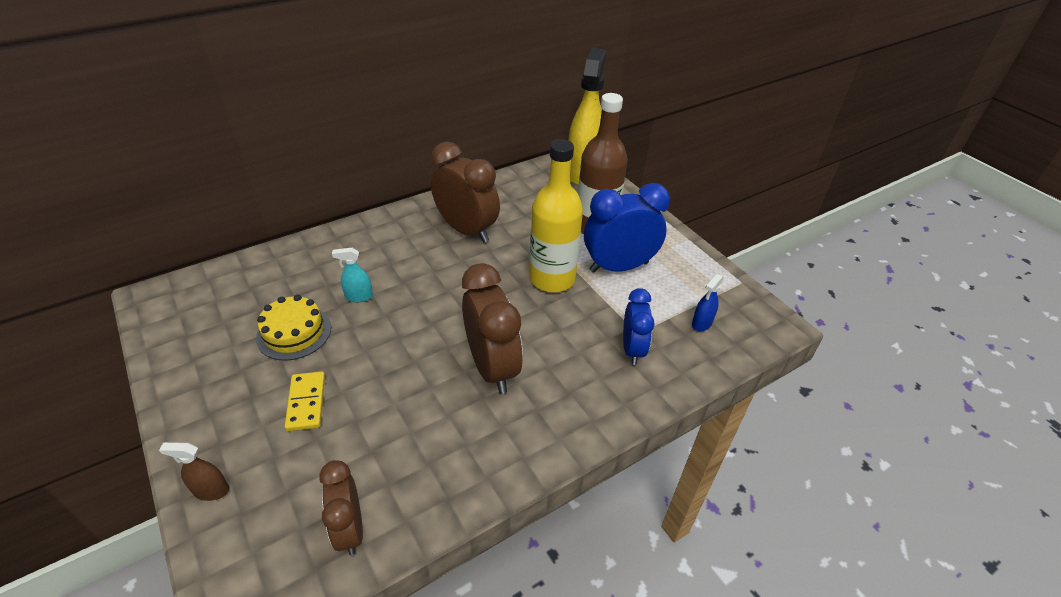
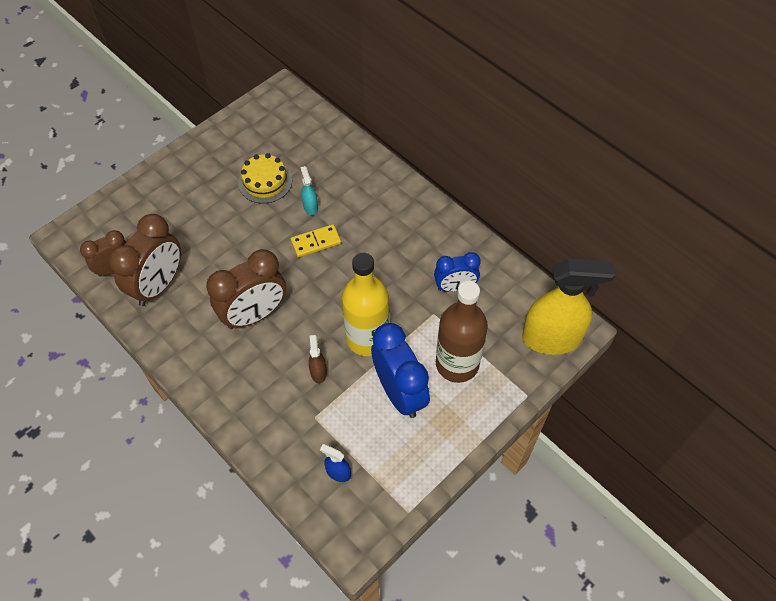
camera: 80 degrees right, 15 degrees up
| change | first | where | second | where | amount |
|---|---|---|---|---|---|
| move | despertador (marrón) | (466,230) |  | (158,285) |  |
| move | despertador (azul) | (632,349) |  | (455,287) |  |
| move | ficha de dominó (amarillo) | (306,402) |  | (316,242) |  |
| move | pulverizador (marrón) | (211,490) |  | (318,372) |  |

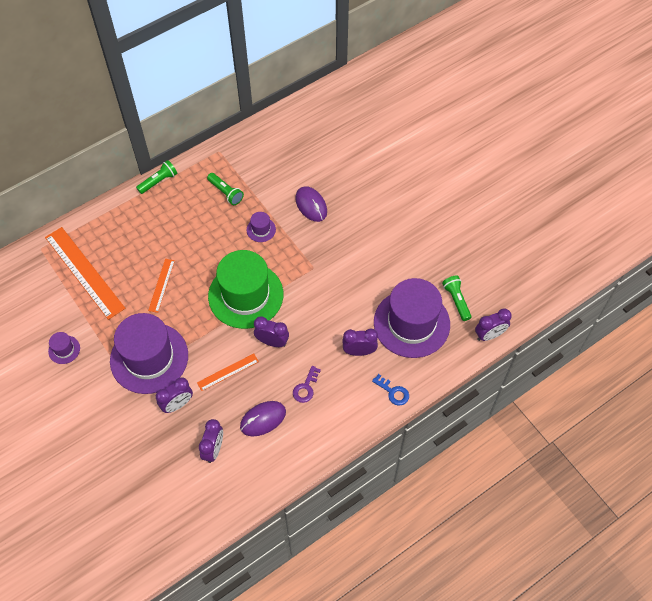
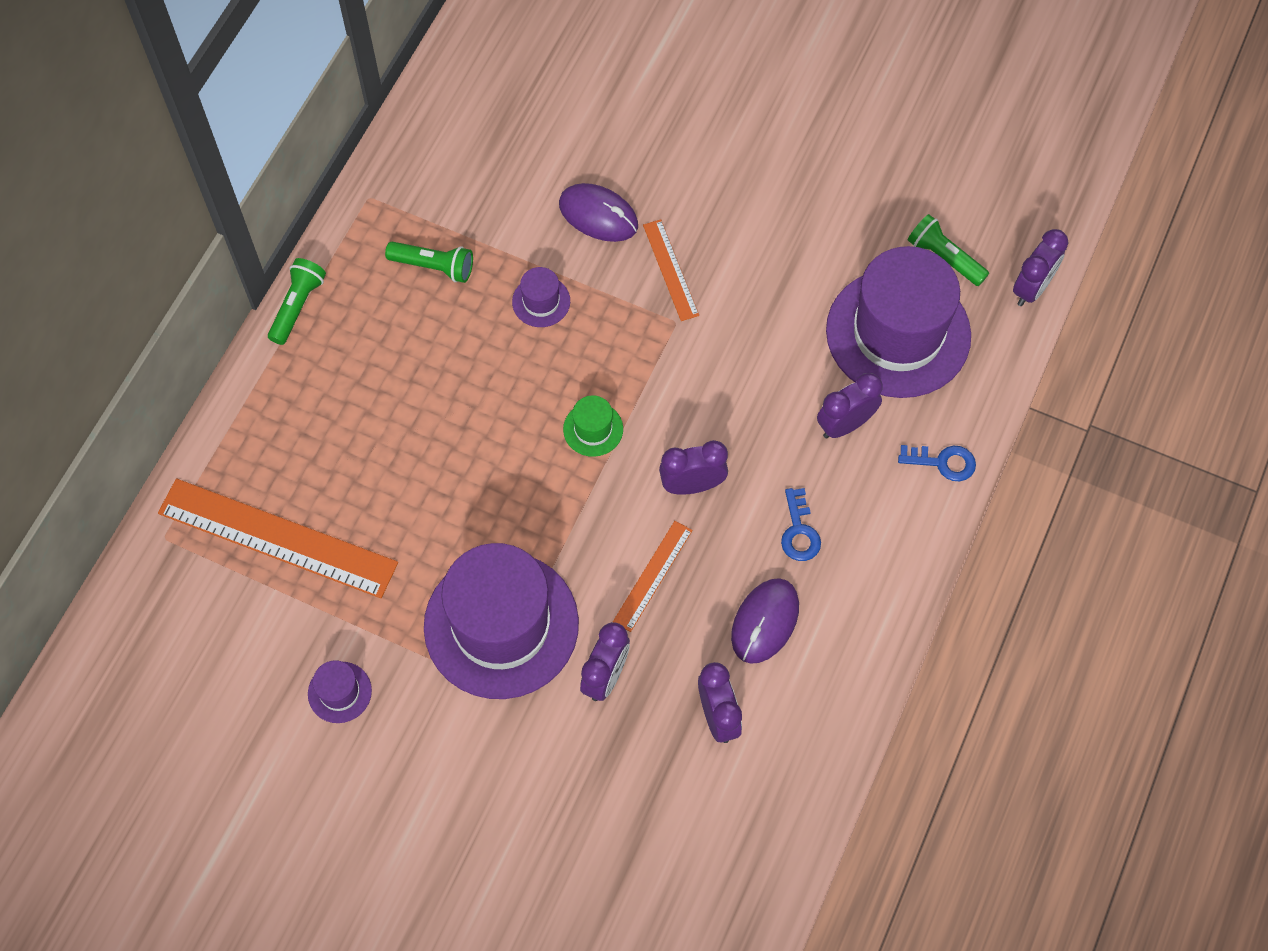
camera: 30 degrees left, 5 degrees up
| change | first | where | second | where | amount |
|---|---|---|---|---|---|
| resize | sombrero (verde) | (245,295) |  | (593,429) | x0.41 |
| move | regla (naranja) | (161,285) |  | (670,270) |  |
| recolor | llave (morado) | (306,387) | llave (azul) | (799,531) |  |

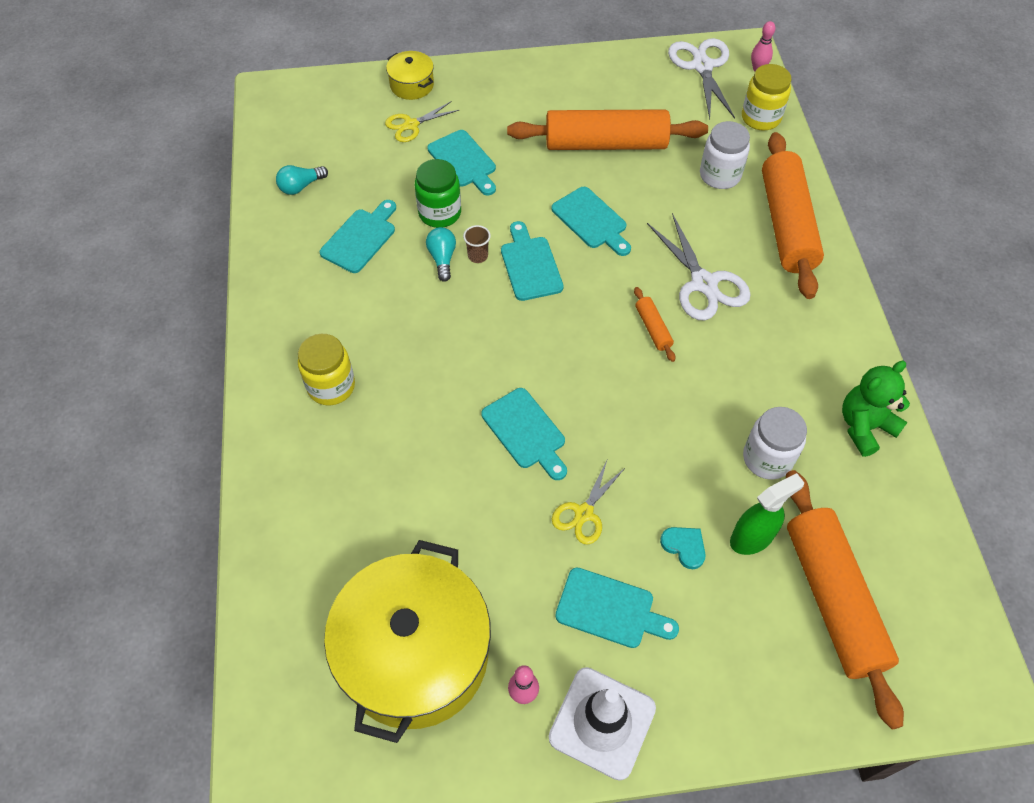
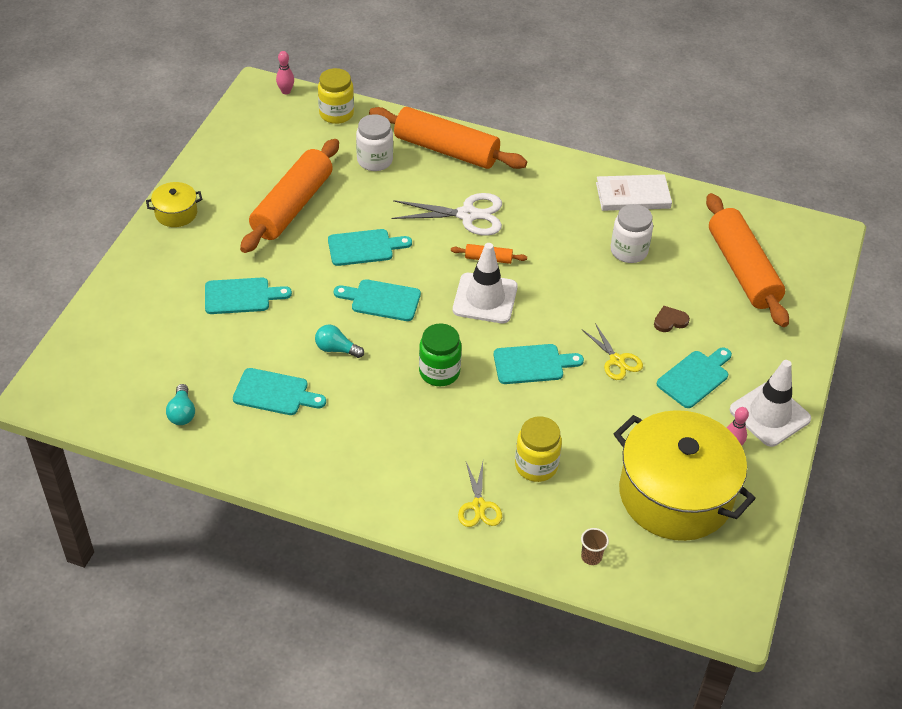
camera: 65 degrees left, 10 degrees down
| change | first | where | second | where | amount |
|---|---|---|---|---|---|
| delete | tijeras (blanco) | (702,66) |  |  |  |
| move | olla (amarillo) | (412,85) |  | (176,213) |  |
| move | tijeras (amarillo) | (411,125) |  | (479,506) |  |
| move | tarro (verde) | (440,213) |  | (439,372) |  |
| rotate | tabla de cortar (turquesa) | (360,238) |  | (275,393) | 135 degrees clockwise |
| move | vaso (marrón) | (478,256) |  | (591,557) |  |
| move | tarro (amarillo) | (331,386) |  | (536,466) |  |
| replace | osito (verde) | (864,427) | libro (blanco) | (633,195) |  |
| rotate | rodillo (naranja) | (832,599) |  | (742,269) | 60 degrees clockwise |
| delete | pulverizador (verde) | (752,538) |  |  |  |
| recolor | corazón (turquesa) | (684,546) | corazón (marrón) | (670,321) |  |
| insert |  |  | cono de tráfico (blanco) | (485,298) |  |

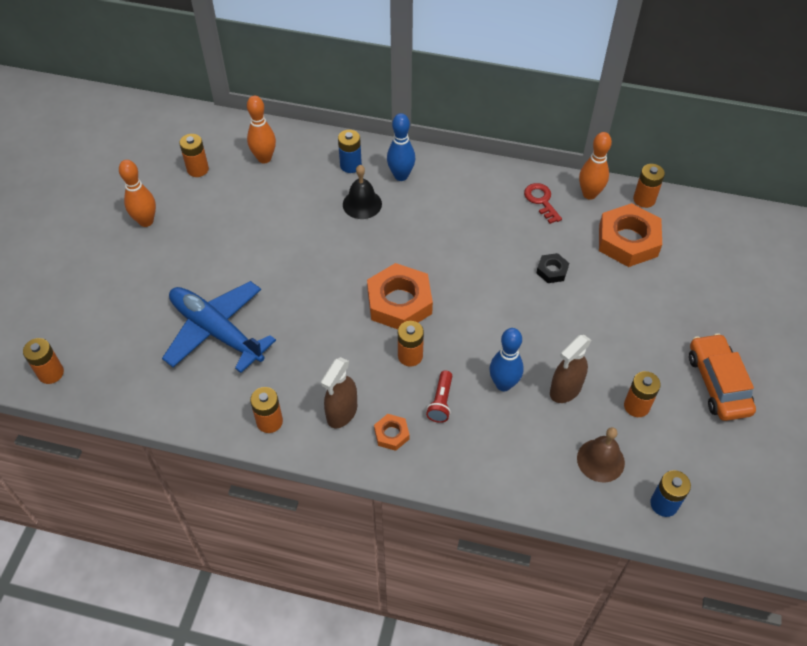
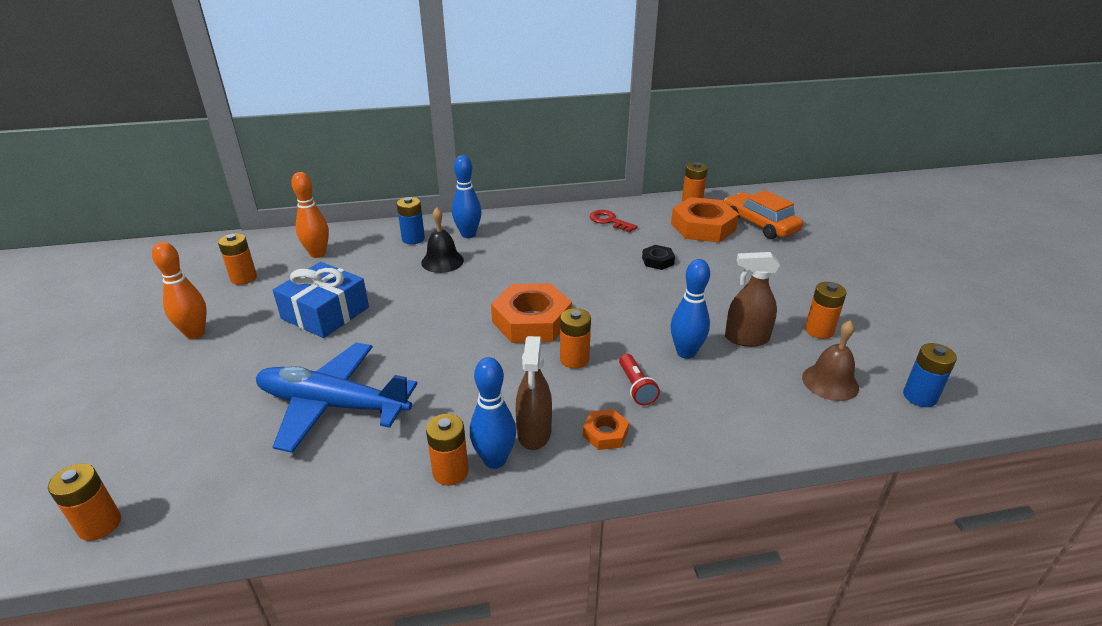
camera: 25 degrees left, 20 degrees down
| change | first | where | second | where | amount |
|---|---|---|---|---|---|
| delete | bolo (naranja) | (589,194) |  |  |  |
| move | coche (naranja) | (718,383) |  | (760,224) |  |
| rotate | pulverizador (marrón) | (565,389) |  | (746,338) | 75 degrees clockwise |
| insert |  |  | regalo (azul) | (325,313) |  |
| insert |  |  | bolo (azul) | (494,460) |  |

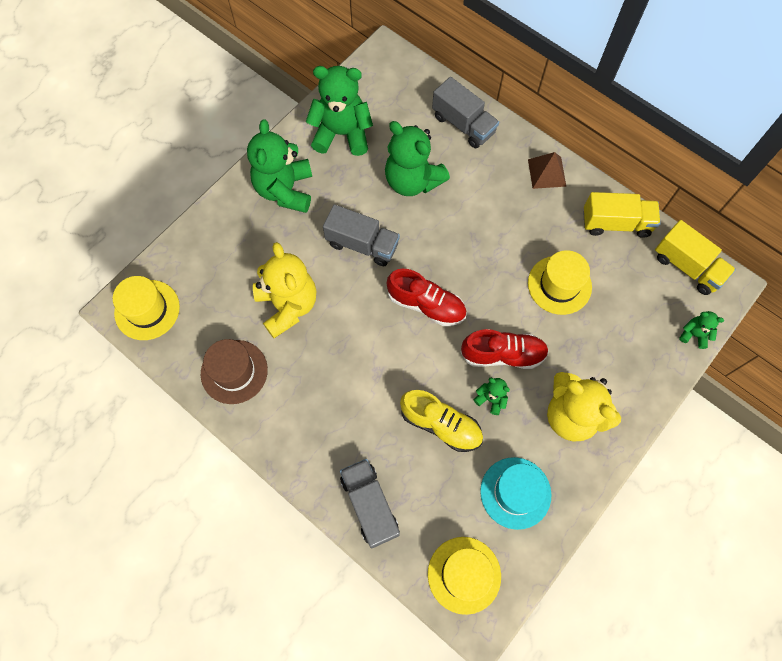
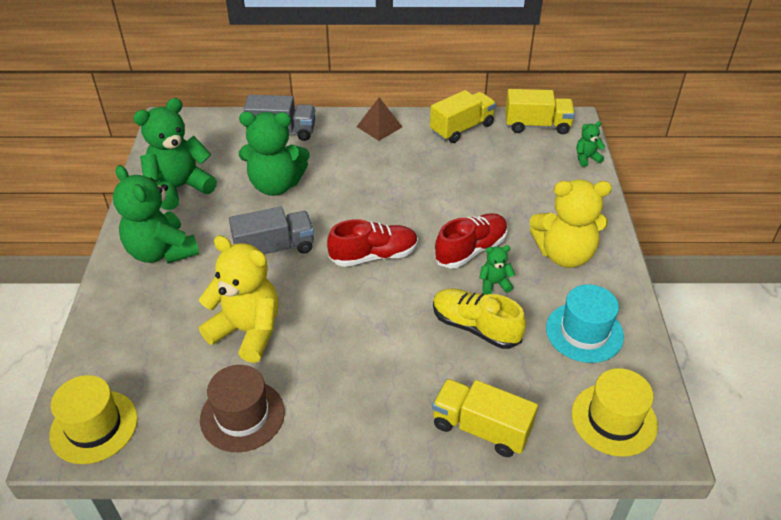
camera: 40 degrees left, 25 degrees down
| change | first | where | second | where | amount |
|---|---|---|---|---|---|
| delete | sombrero (amarillo) | (559,285) |  |  |  |
| rotate | zapato (amarillo) | (441,424) |  | (475,327) | 135 degrees counterclockwise |
| recolor | camión (gris) | (369,505) | camión (amarillo) | (481,428) |  |

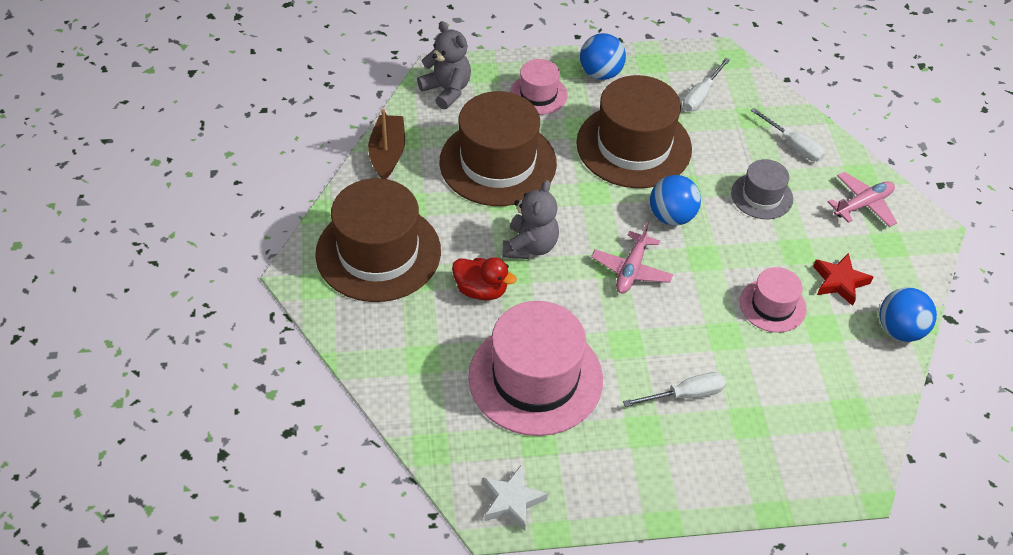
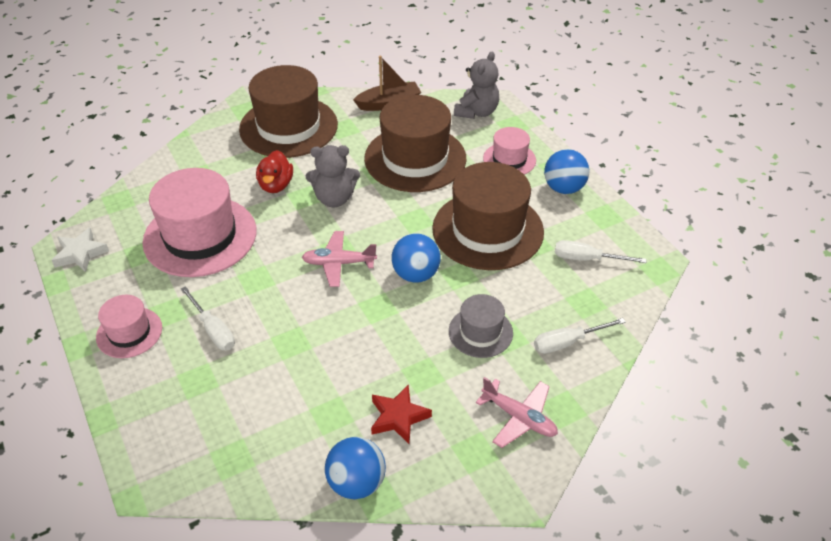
camera: 70 degrees right, 5 degrees down
| change | first | where | second | where | amount |
|---|---|---|---|---|---|
| rotate | destornillador (blanco) | (793,145) |  | (567,342) | 45 degrees clockwise |
| move | sombrero (rosa) | (772,305) |  | (129,332) |  |

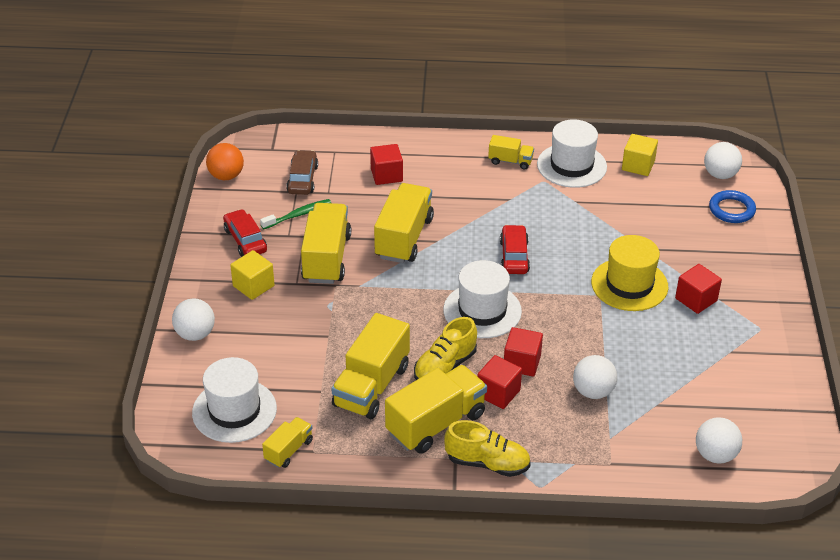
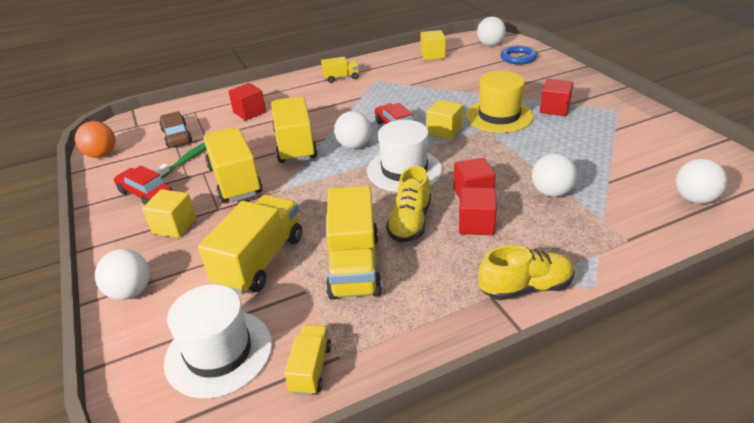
camera: 25 degrees left, 5 degrees down
| change | first | where | second | where | amount |
|---|---|---|---|---|---|
| delete | sombrero (blanco) | (571,165) |  |  |  |
| move | camión (amarillo) | (436,423) |  | (260,261) |  |
| insert |  |  | cubo (amarillo) | (444,131) |  |
| insert |  |  | pelota (blanco) | (354,146) |  |

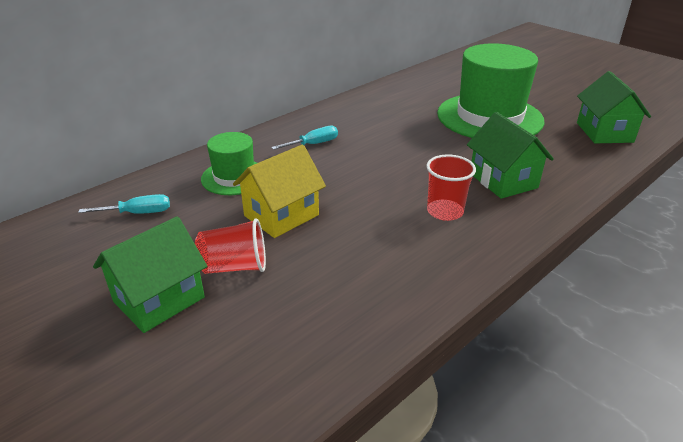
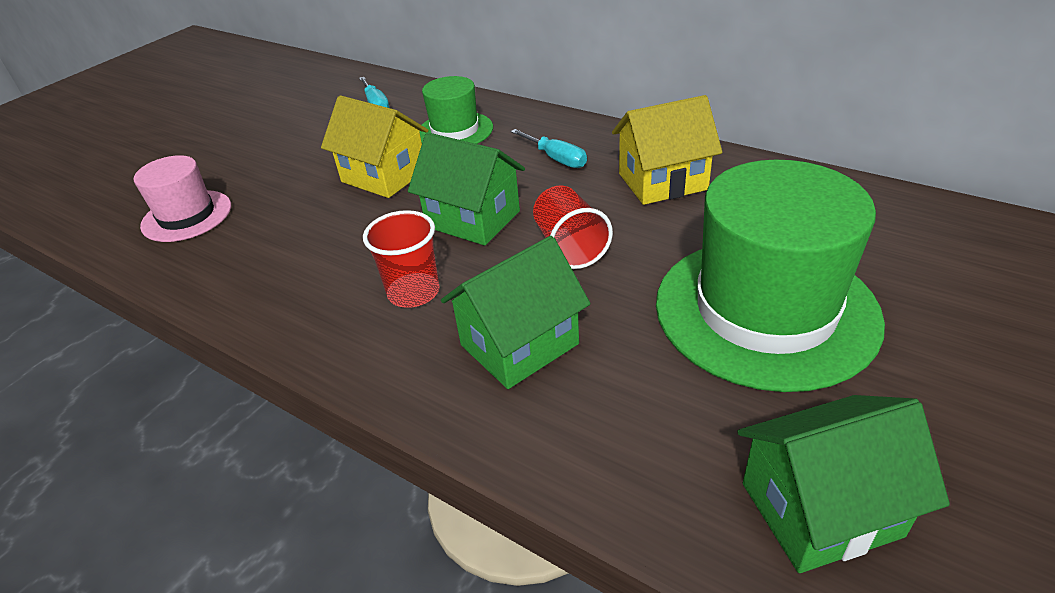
camera: 80 degrees right, 5 degrees up
| change | first | where | second | where | amount |
|---|---|---|---|---|---|
| move | casa (verde) | (159,299) |  | (473,219) |  |
| move | vaso (rojo) | (234,266) |  | (569,247) |  |
| insert |  |  | casa (amarillo) | (662,182) |  |
| insert |  |  | sombrero (rosa) | (187,216) |  |

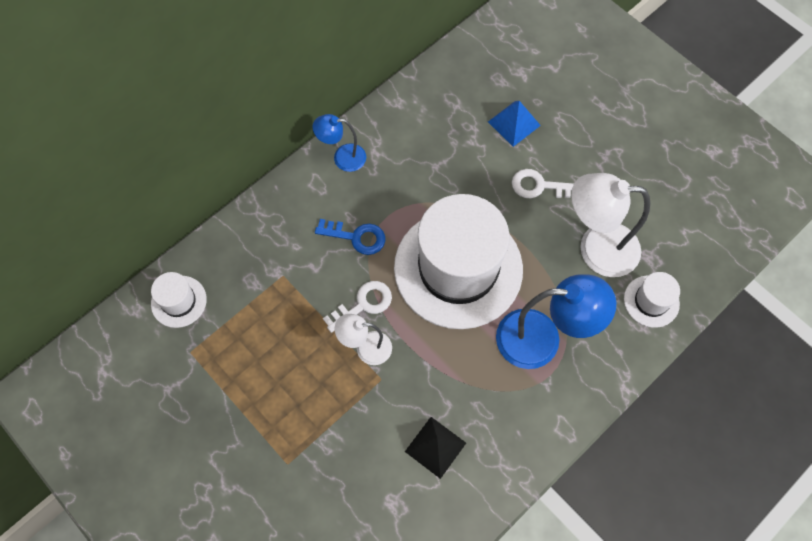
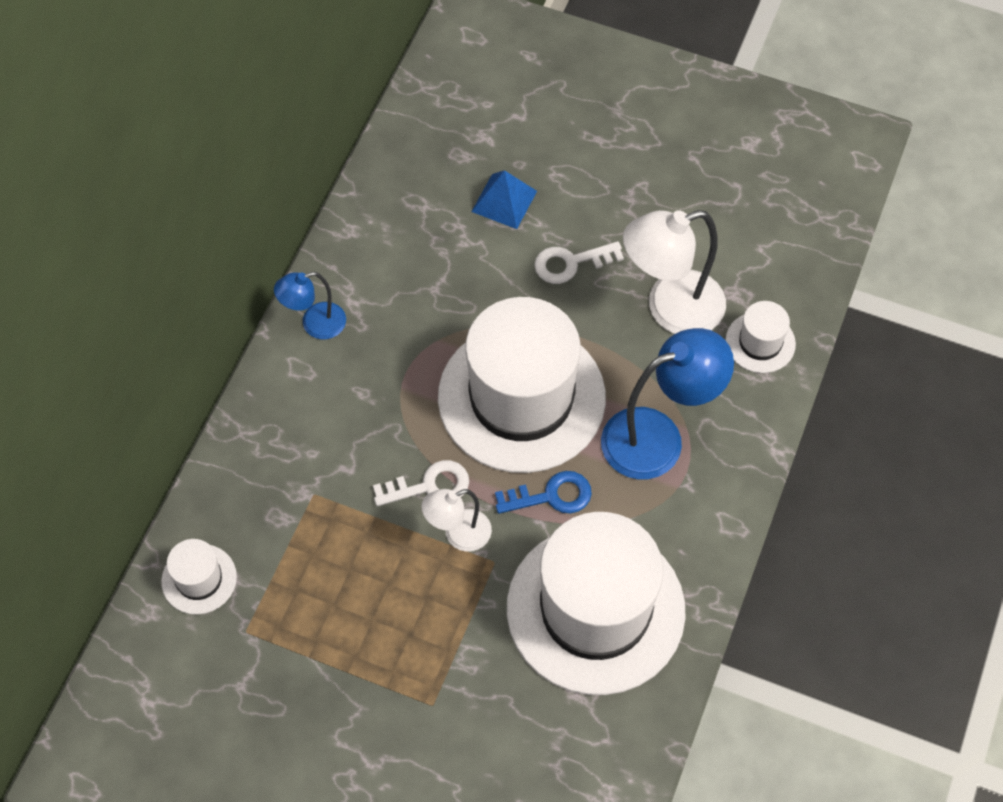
camera: 25 degrees left, 5 degrees down
| change | first | where | second | where | amount |
|---|---|---|---|---|---|
| move | llave (azul) | (357,237) |  | (552,496) |  |
| rotate | llave (blanco) | (363,304) |  | (430,486) | 45 degrees clockwise |
| replace | pirámide (negro) | (435,447) | sombrero (blanco) | (595,609) |  |

